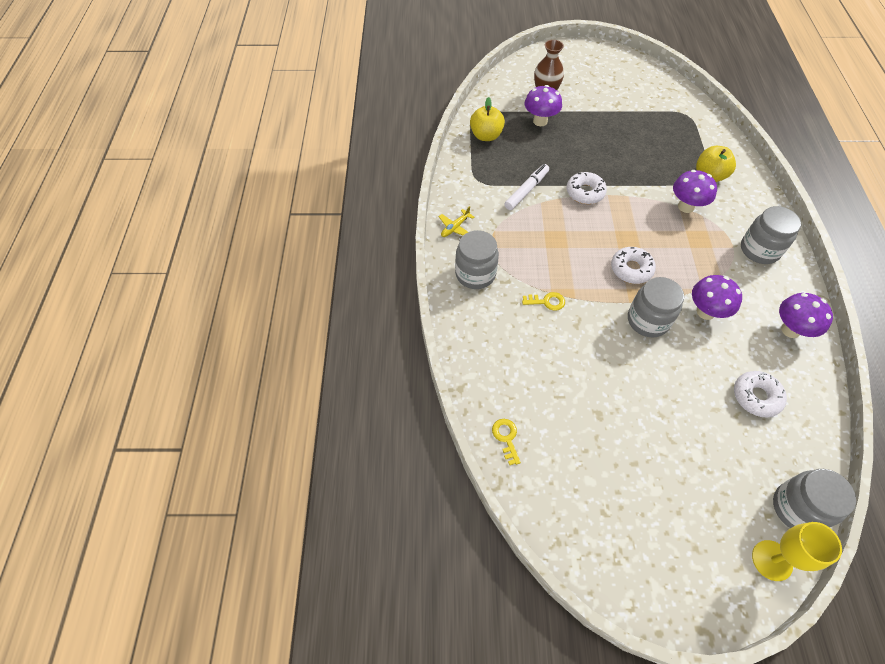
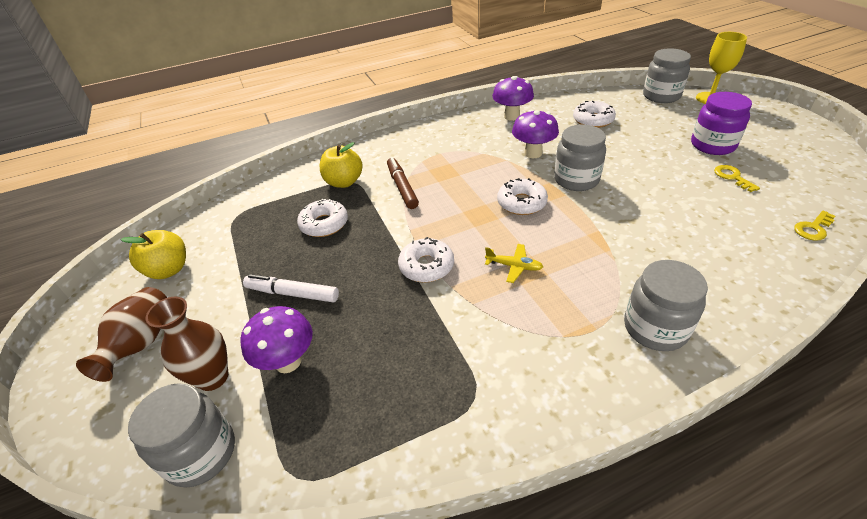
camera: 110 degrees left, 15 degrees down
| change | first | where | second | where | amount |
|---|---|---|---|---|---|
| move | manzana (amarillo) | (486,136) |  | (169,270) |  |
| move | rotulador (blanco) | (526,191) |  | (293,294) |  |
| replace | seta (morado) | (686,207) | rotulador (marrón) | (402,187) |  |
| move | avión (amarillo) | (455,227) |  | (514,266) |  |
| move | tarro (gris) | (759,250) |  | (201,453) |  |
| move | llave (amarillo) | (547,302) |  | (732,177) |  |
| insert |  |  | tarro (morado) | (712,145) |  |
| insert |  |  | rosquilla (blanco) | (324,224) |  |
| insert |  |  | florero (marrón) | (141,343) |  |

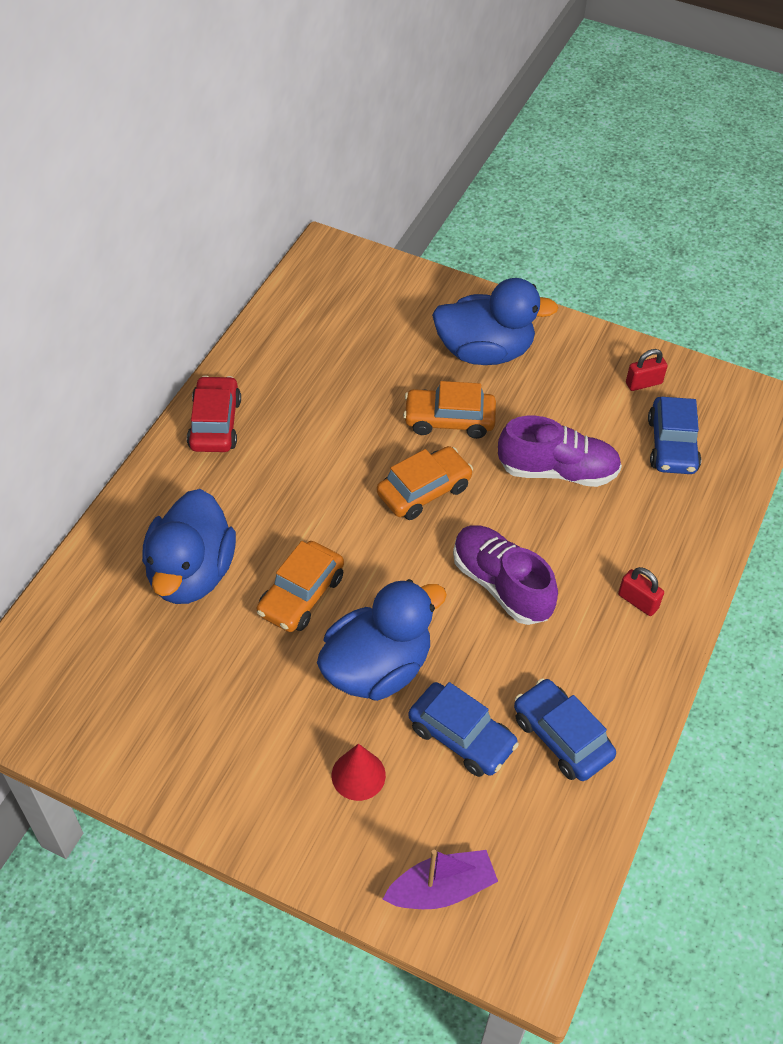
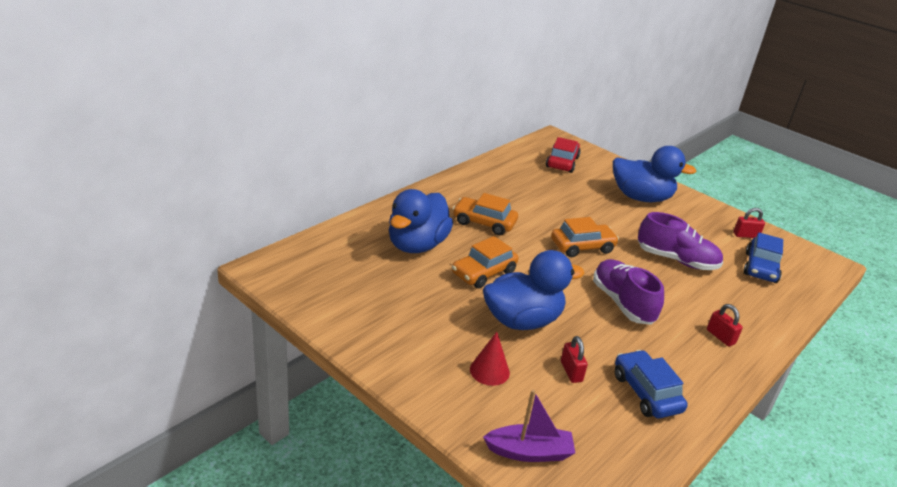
camera: 15 degrees right, 20 degrees down
| change | first | where | second | where | amount |
|---|---|---|---|---|---|
| move | coche (rojo) | (215,423) |  | (562,162) |  |
| move | coche (naranja) | (449,420) |  | (484,223) |  |
| replace | coche (azul) | (461,736) | candado (rojo) | (571,371) |  |

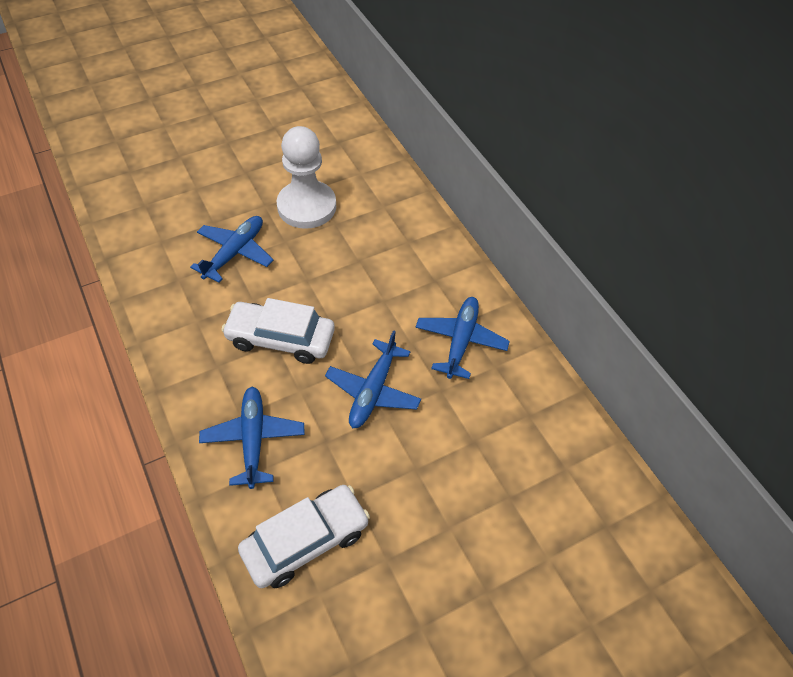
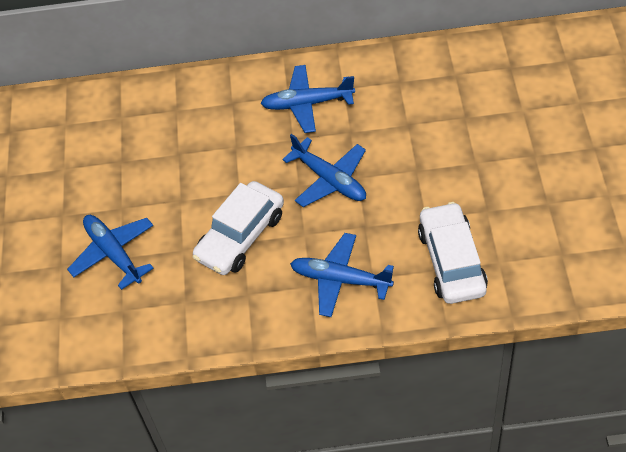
camera: 60 degrees left, 0 degrees up
| change | first | where | second | where | amount |
|---|---|---|---|---|---|
| delete | peón (blanco) | (307,206) |  |  |  |
| rotate | avión (azul) | (460,341) |  | (307,104) | 45 degrees counterclockwise |

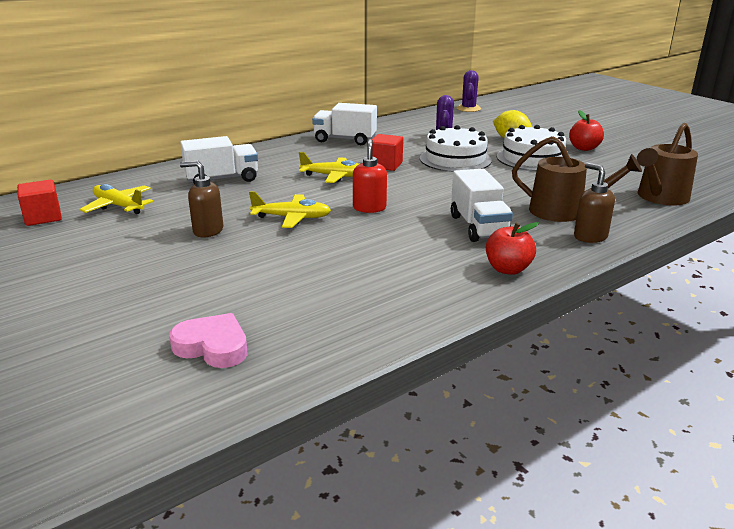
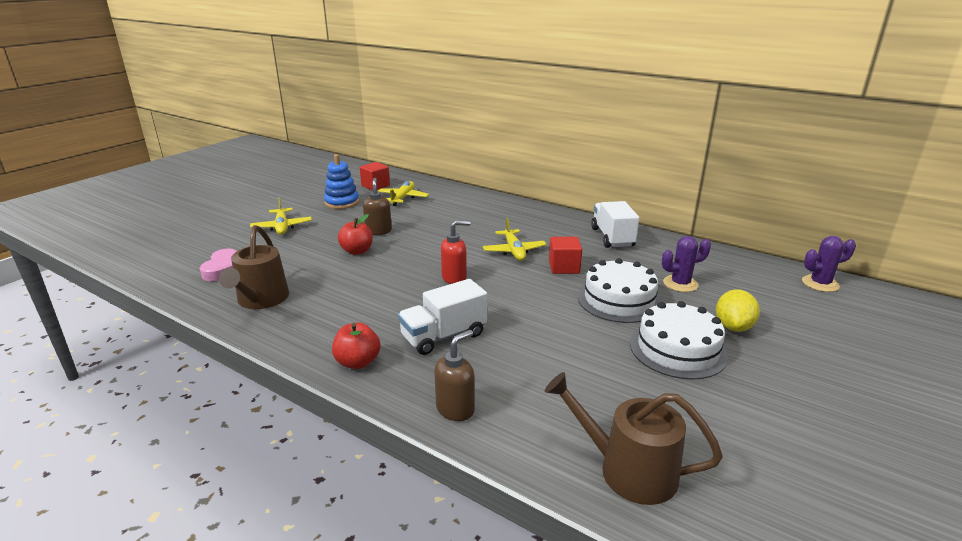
camera: 70 degrees right, 0 degrees up
| change | first | where | second | where | amount |
|---|---|---|---|---|---|
| move | manzana (rojo) | (584,148) |  | (357,251) |  |
| delete | camión (blanco) | (222,179) |  |  |  |
| move | regadera (marrón) | (563,212) |  | (261,300) |  |
| move | avión (amarillo) | (292,218) |  | (282,227) |  |
| insert |  |  | juguete apilable (azul) | (342,202) |  |

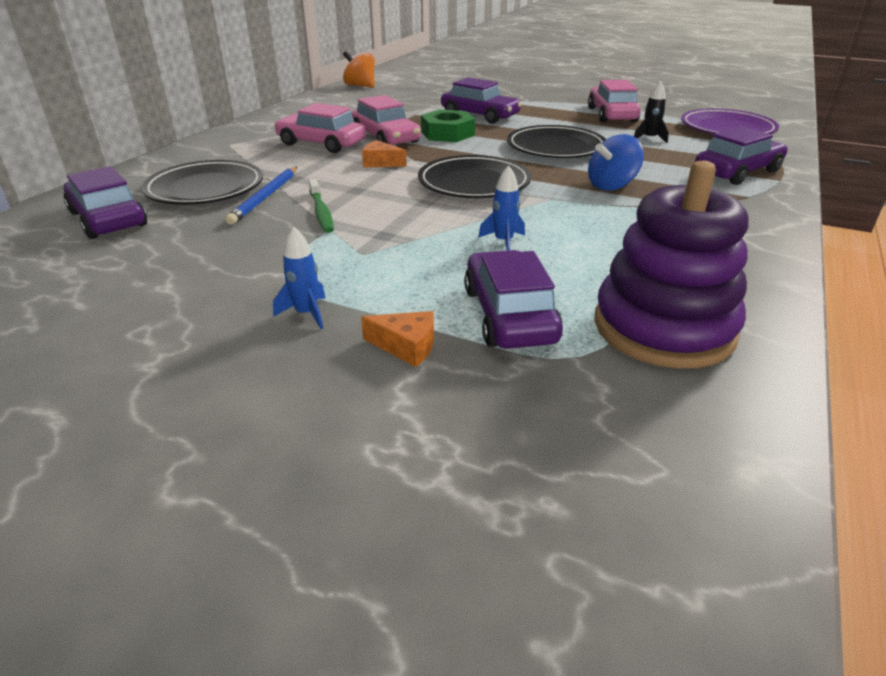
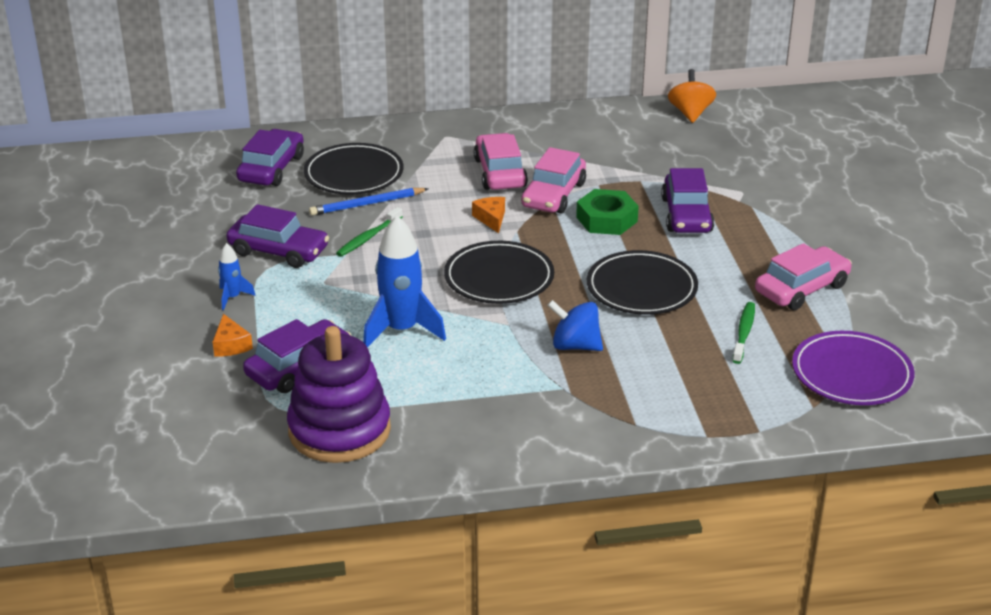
camera: 55 degrees right, 0 degrees up
| change | first | where | second | where | amount |
|---|---|---|---|---|---|
| replace | cohete (negro) | (649,139) | cepillo de dientes (verde) | (744,333) |  |
| move | coche (morado) | (737,172) |  | (278,251) |  |
| resize | cohete (azul) | (503,242) |  | (401,330) | x2.02 |

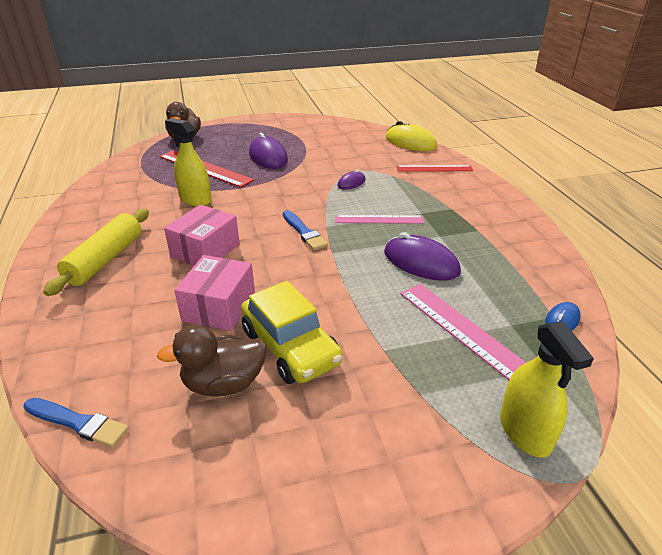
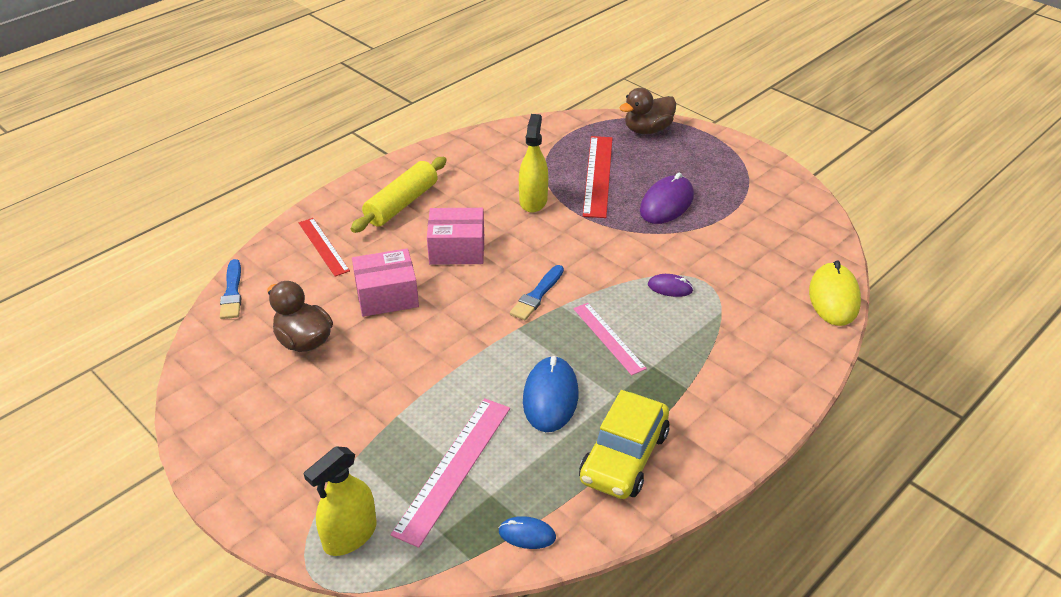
camera: 60 degrees right, 5 degrees up
| change | first | where | second | where | amount |
|---|---|---|---|---|---|
| move | regla (rojo) | (434,168) |  | (323,246) |  |
| rotate | rodillo (amarillo) | (105,259) |  | (402,204) | 45 degrees counterclockwise |
| recolor | ratón (morado) | (421,262) | ratón (azul) | (550,397) |  |
| move | coche (amarillo) | (290,347) |  | (624,457) |  |

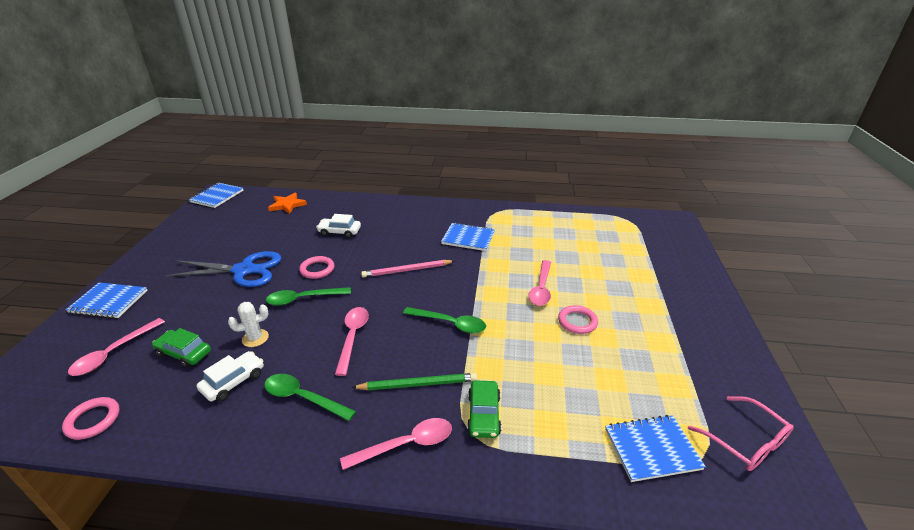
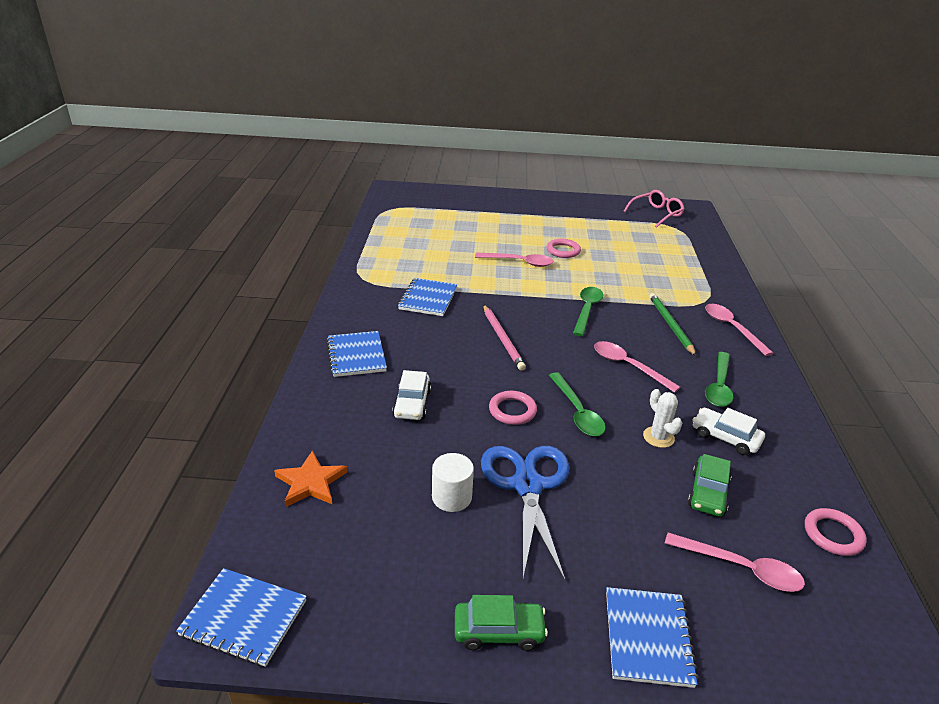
camera: 95 degrees left, 0 degrees up
| change | first | where | second | where | amount |
|---|---|---|---|---|---|
| rotate | cuchara (rosa) | (352,337) |  | (628,366) | 45 degrees clockwise |
| move | coche (verde) | (484,414) |  | (499,631) |  |
| move | cuaderno (azul) | (652,449) |  | (356,355) |  |
| insert |  |  | cilindro (blanco) | (451,497) |  |

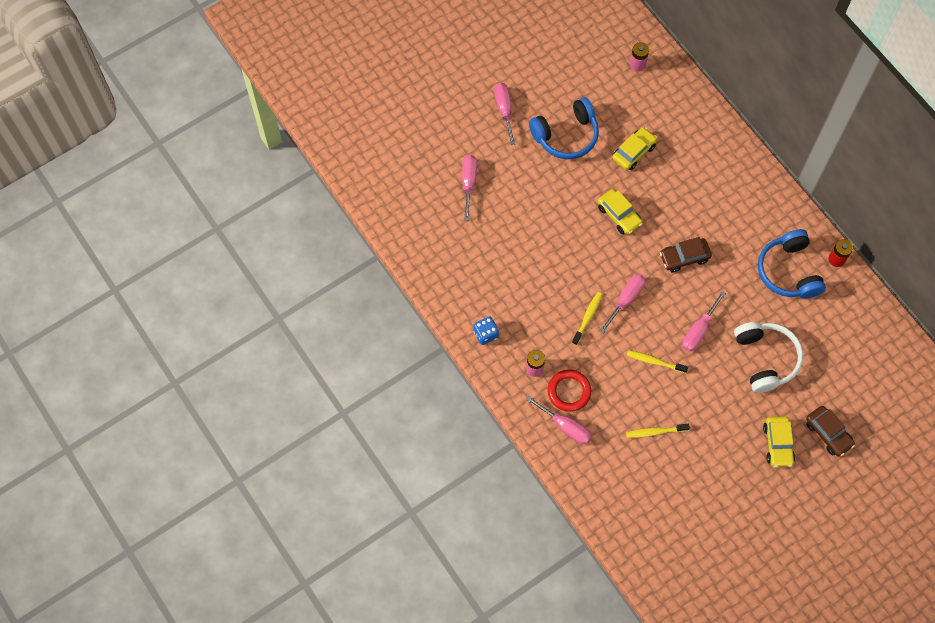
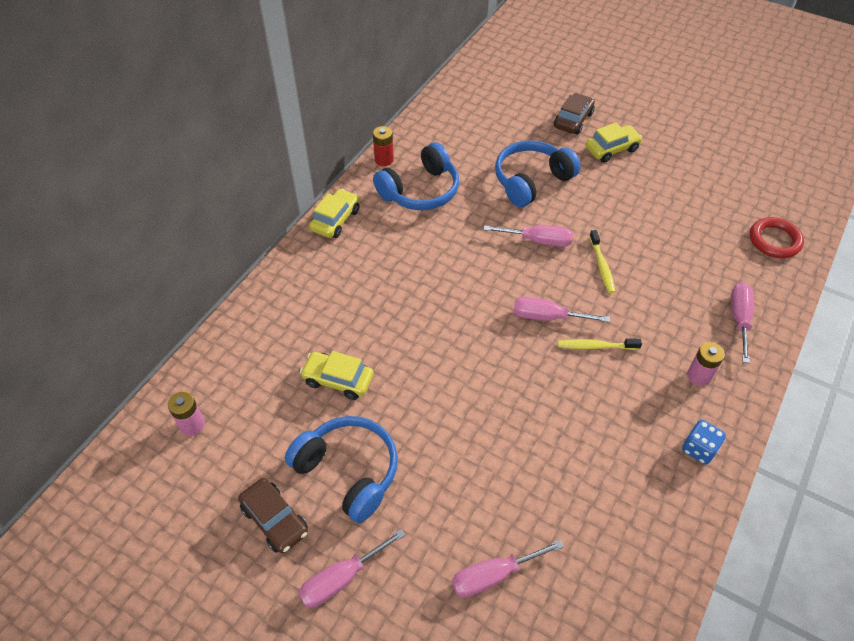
camera: 115 degrees left, 15 degrees down
| change | first | where | second | where | amount |
|---|---|---|---|---|---|
| move | coche (amarillo) | (619,215) |  | (335,220) |  |
| move | coche (marrón) | (684,257) |  | (275,520) |  |
| recolor | auriculares (blanco) | (765,359) | auriculares (azul) | (531,181) |  |
| move | anillo (rojo) | (569,391) |  | (774,240) |  |
| delete | cepillo de dientes (amarillo) | (655,432) |  |  |  |

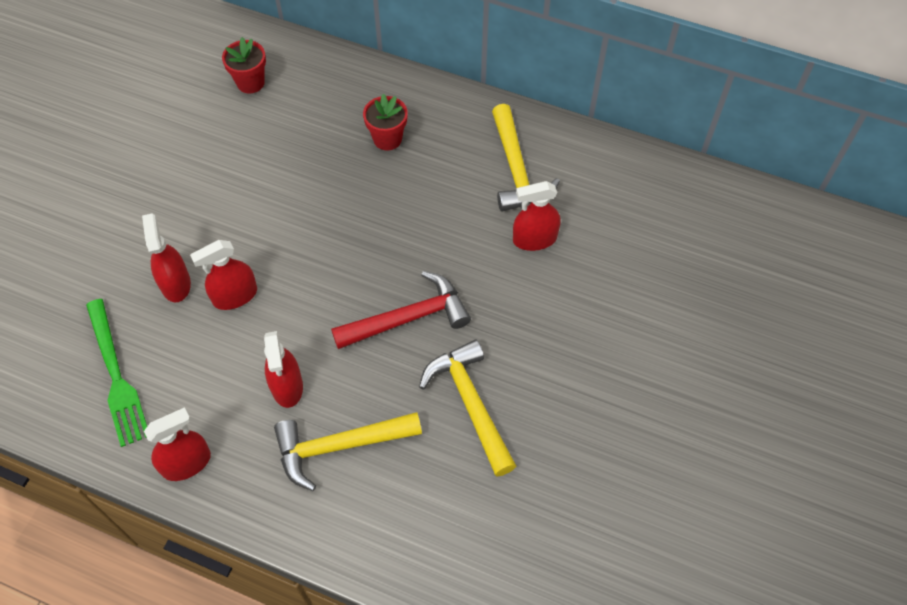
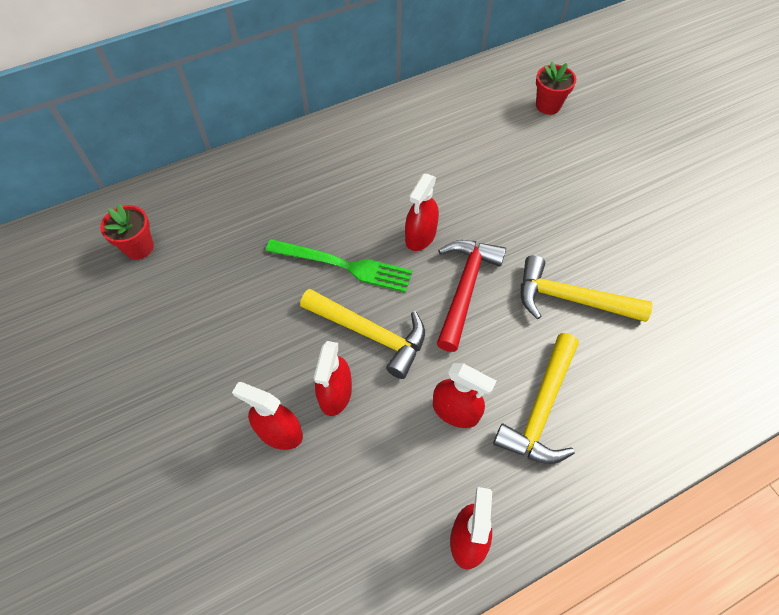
camera: 50 degrees left, 0 degrees up
| change | first | where | second | where | amount |
|---|---|---|---|---|---|
| move | maceta (rojo) | (387,139) |  | (548,105) |  |
| move | martillo (amarillo) | (516,169) |  | (370,333) |  |
| move | pulverizador (rojo) | (534,239) |  | (420,236) |  |
| move | tenedor (verde) | (116,375) |  | (343,265) |  |

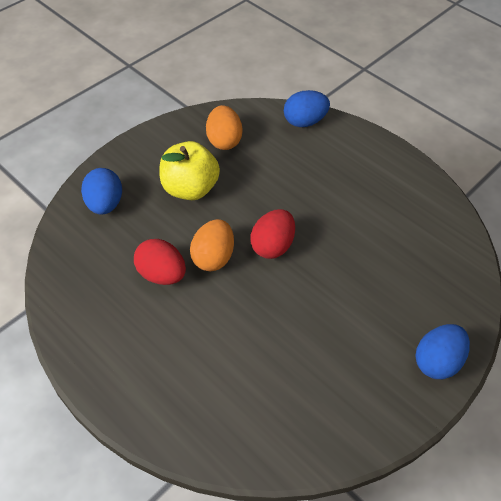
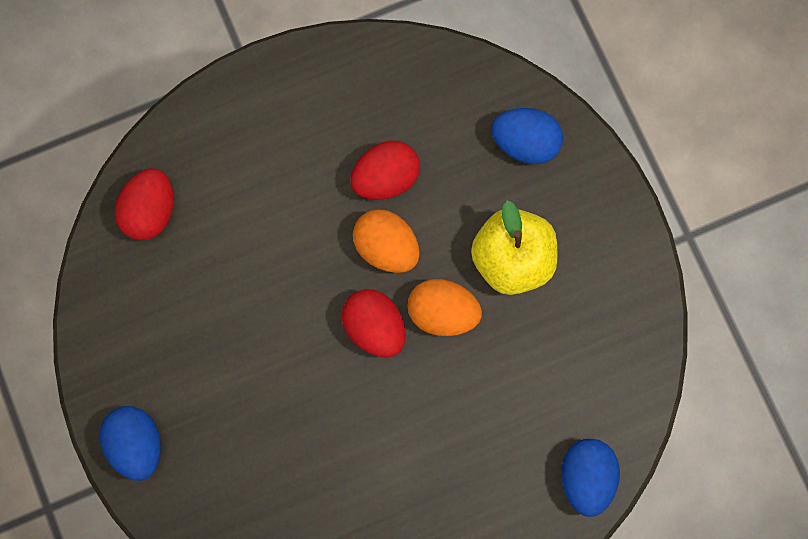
camera: 115 degrees right, 25 degrees up
| change | first | where | second | where | amount |
|---|---|---|---|---|---|
| move | huevo (naranja) | (224,141) |  | (442,312) |  |
| insert |  |  | huevo (rojo) | (150,211) |  |

